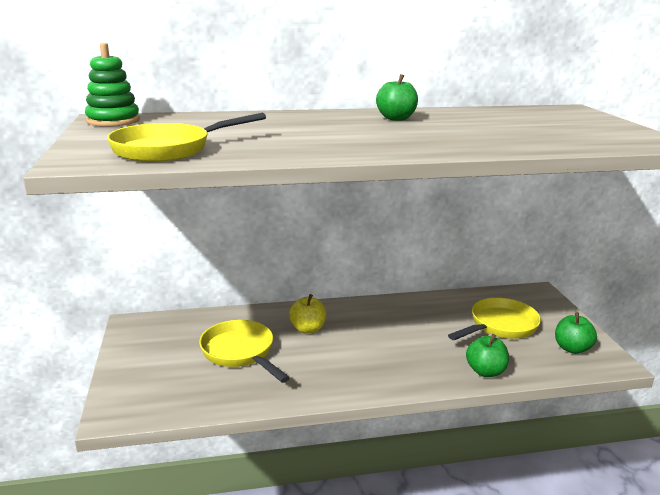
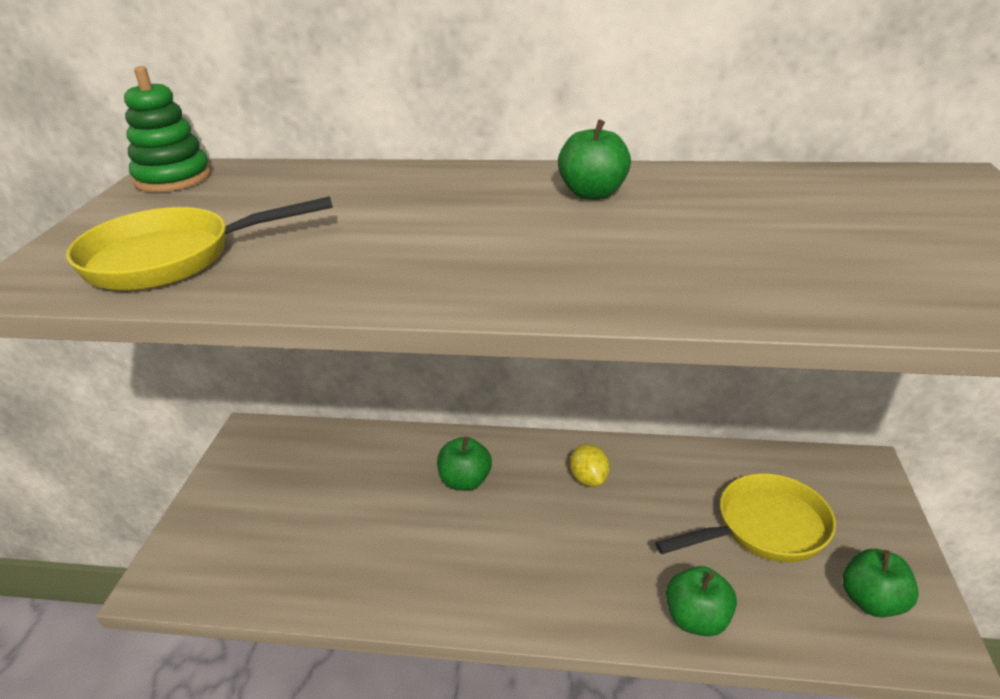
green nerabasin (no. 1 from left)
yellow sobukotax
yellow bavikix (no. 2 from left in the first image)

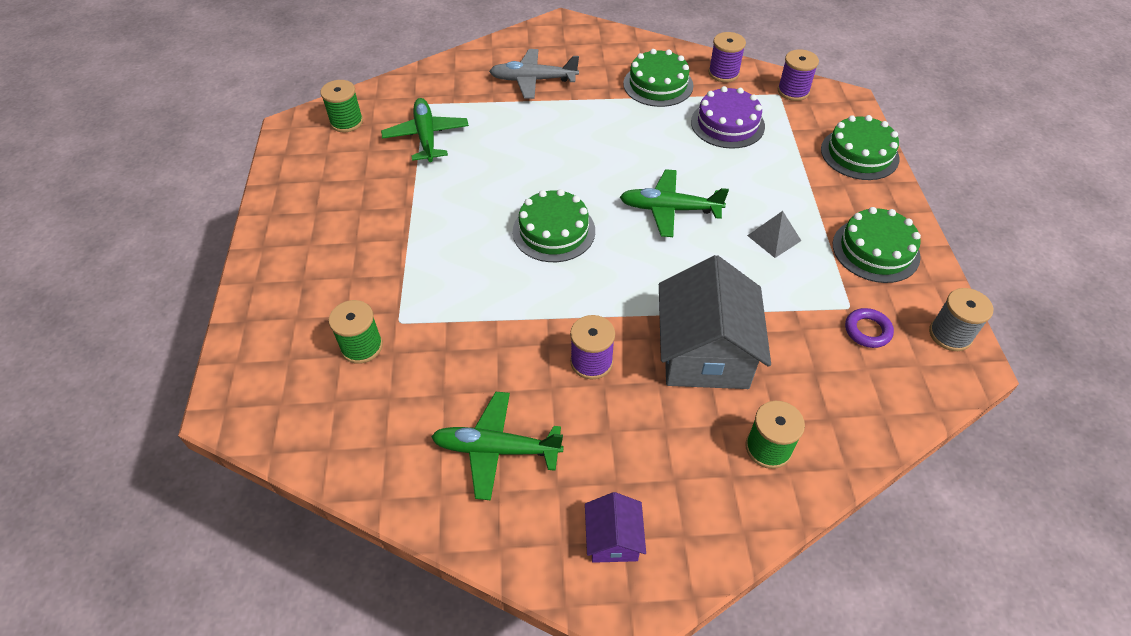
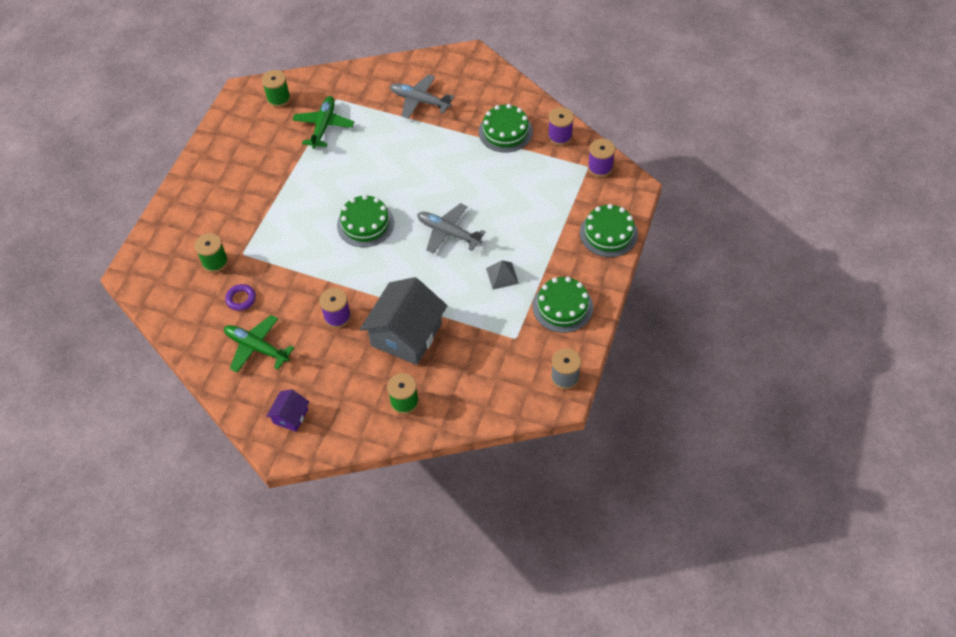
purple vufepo
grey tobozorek (no. 2 from left)
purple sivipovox

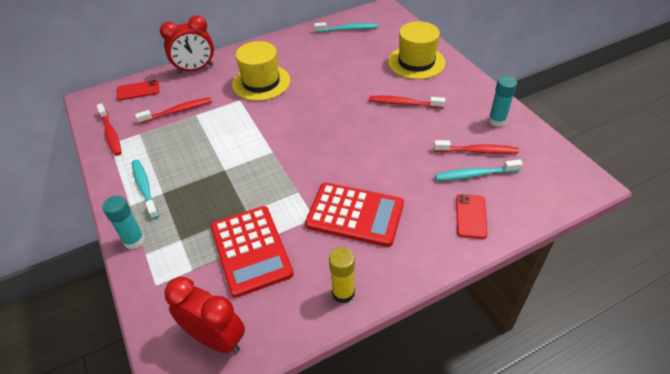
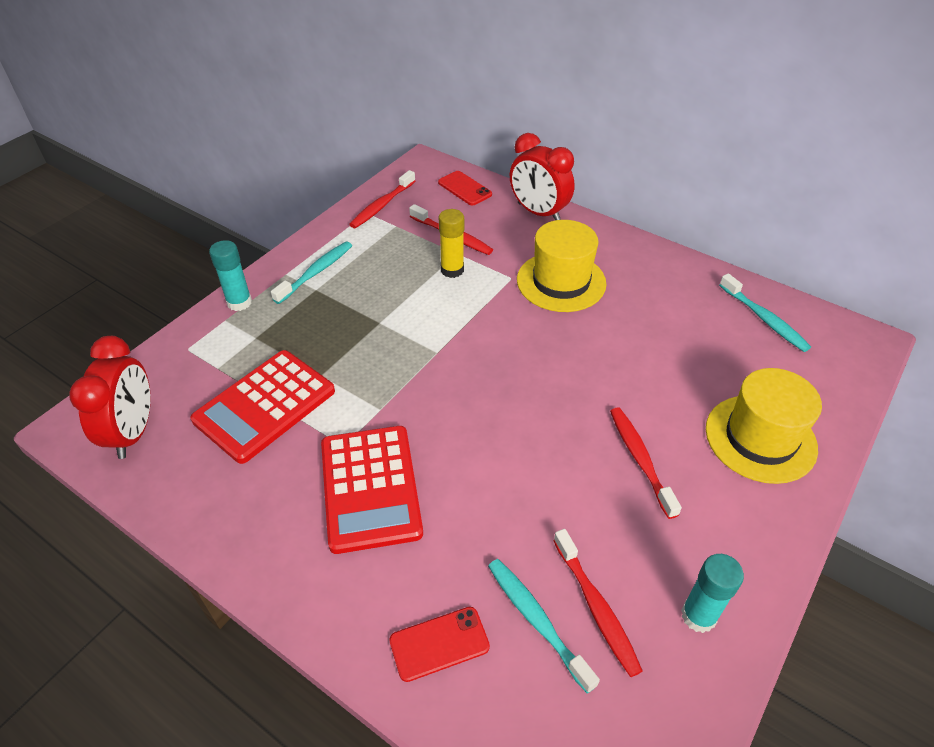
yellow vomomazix

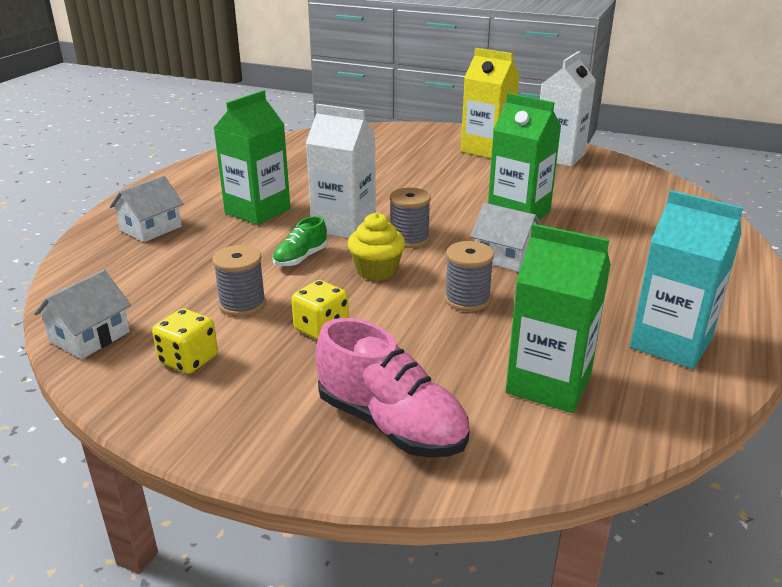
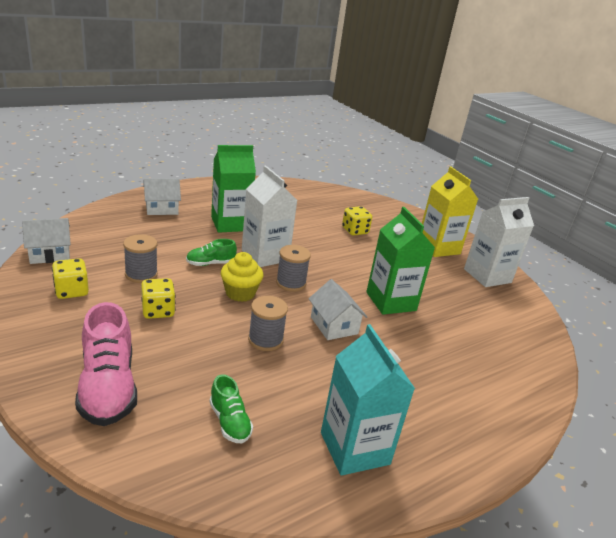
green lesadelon (no. 2 from left)
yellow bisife (no. 3 from left)

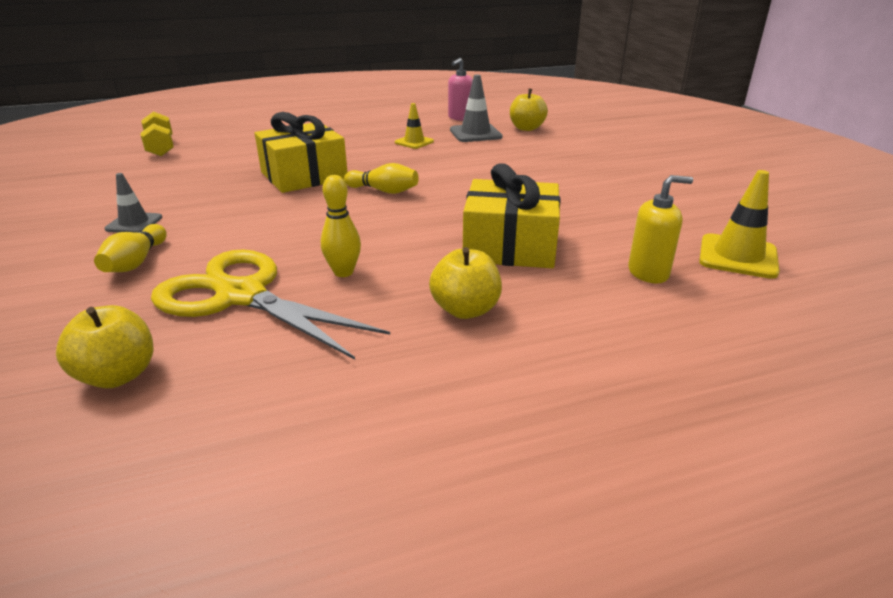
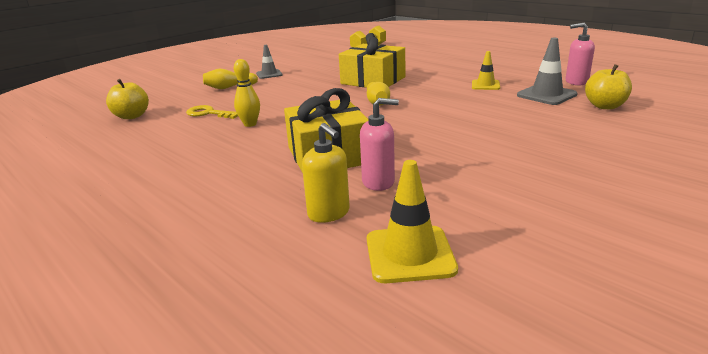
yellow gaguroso
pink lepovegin (no. 1 from left)
yellow nerabasin (no. 2 from left in the first image)

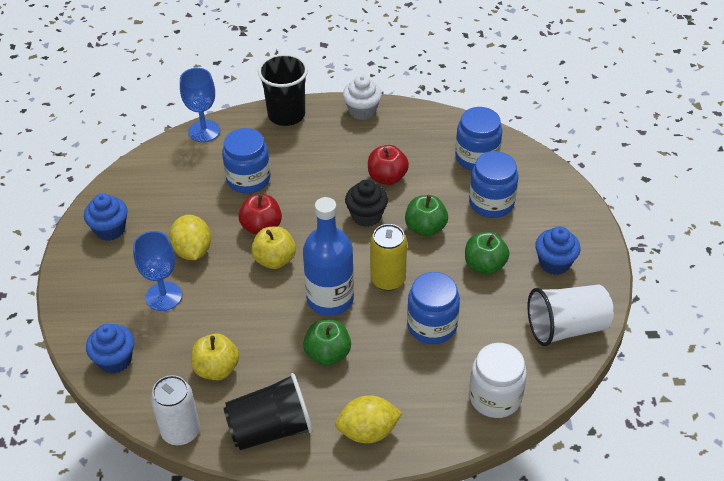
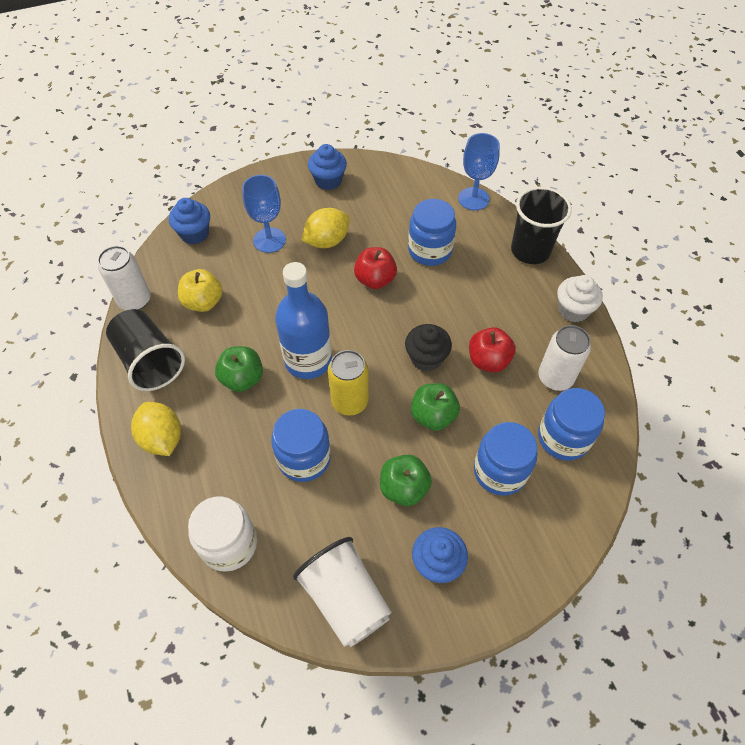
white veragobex (no. 2 from left)
yellow nerabasin (no. 2 from left in the first image)

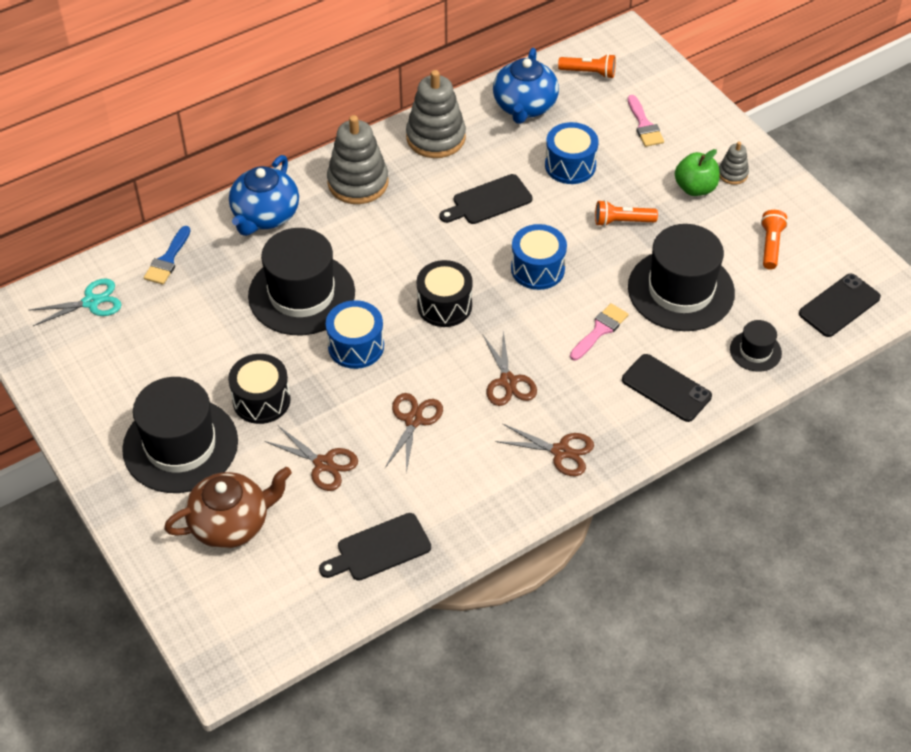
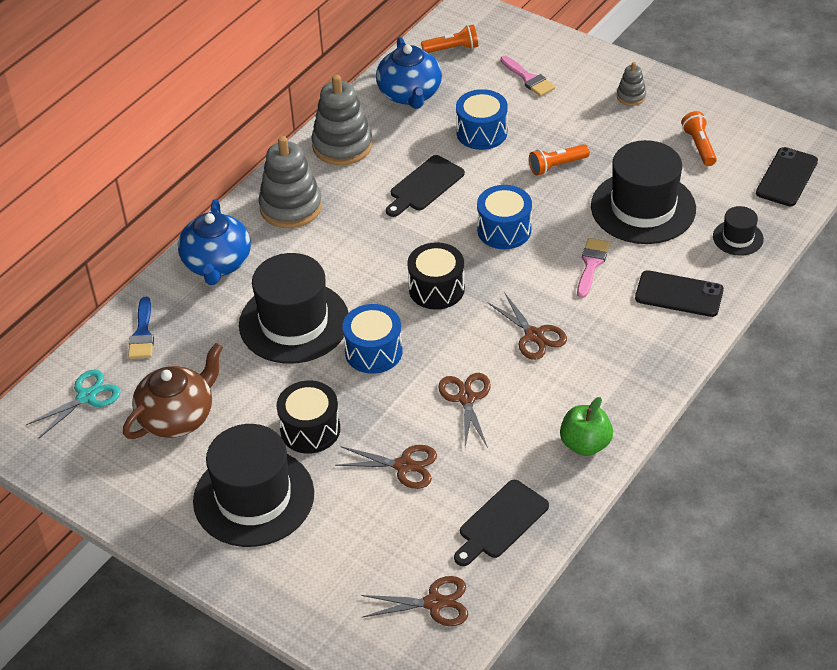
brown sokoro
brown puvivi (no. 2 from left)
green nerabasin

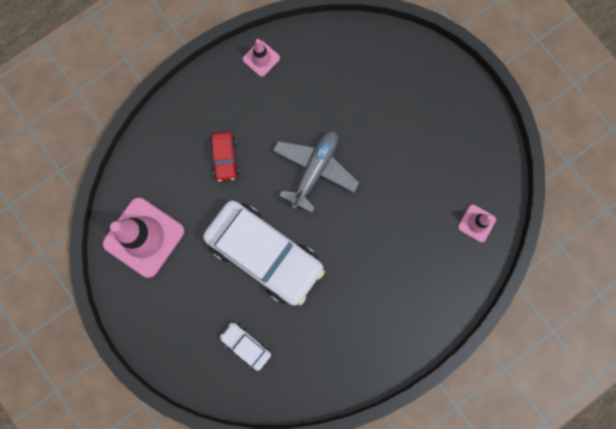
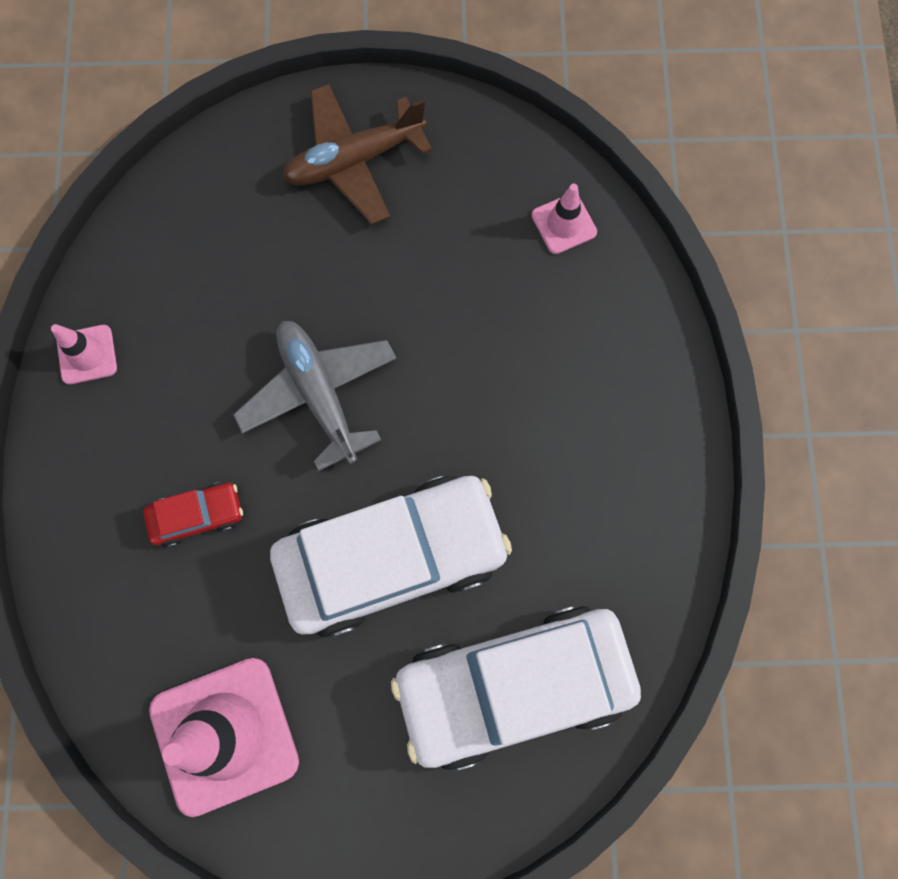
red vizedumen
brown tobozorek
white vizedumen (no. 2 from left)

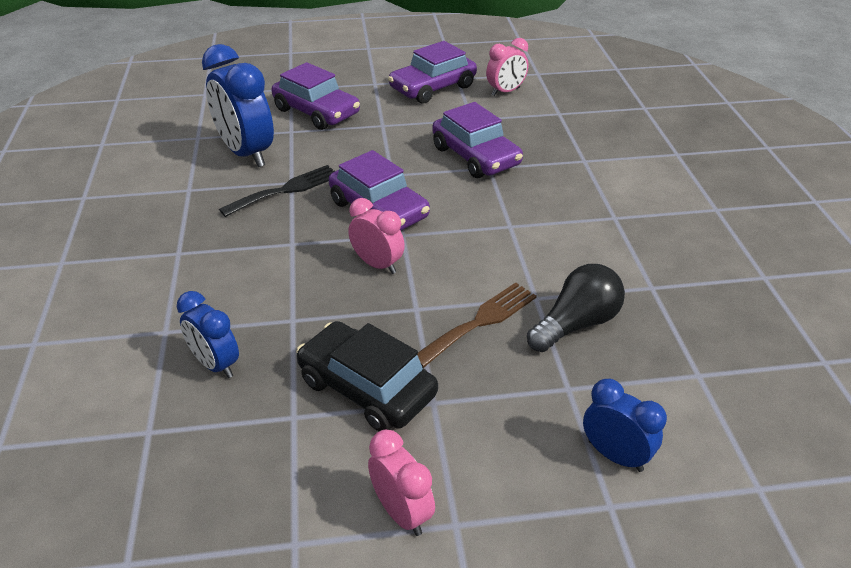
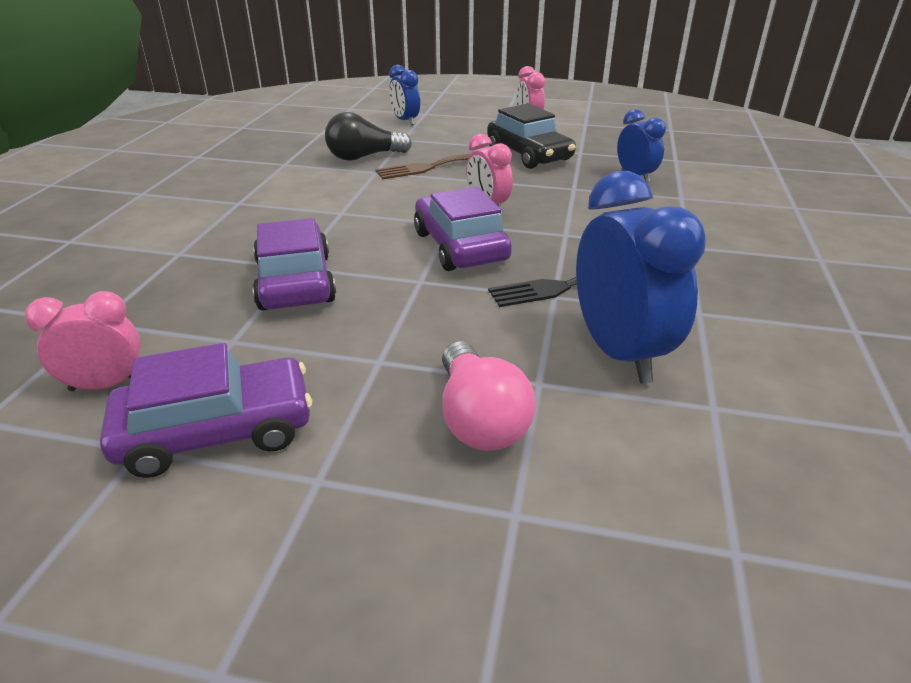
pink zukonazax

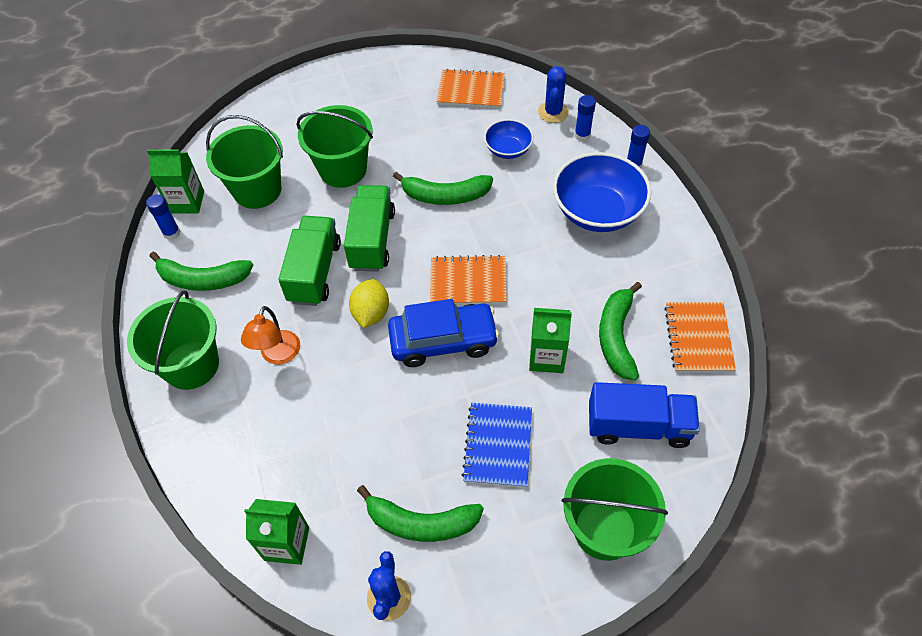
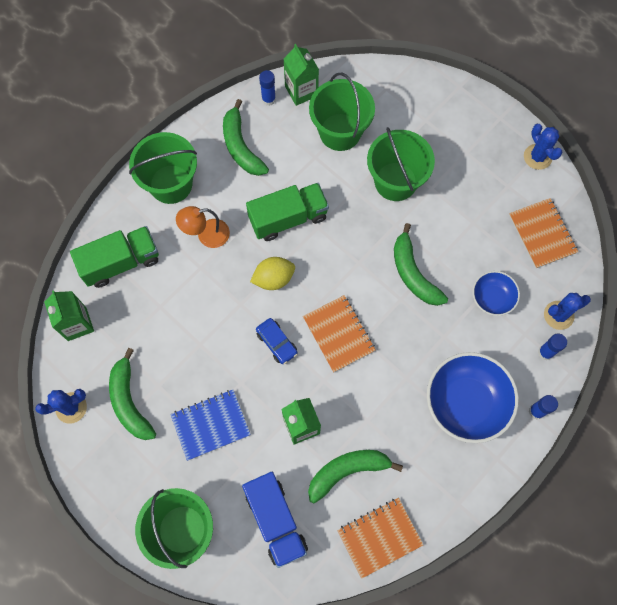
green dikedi (no. 1 from left)
blue vizedumen
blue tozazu (no. 2 from left)

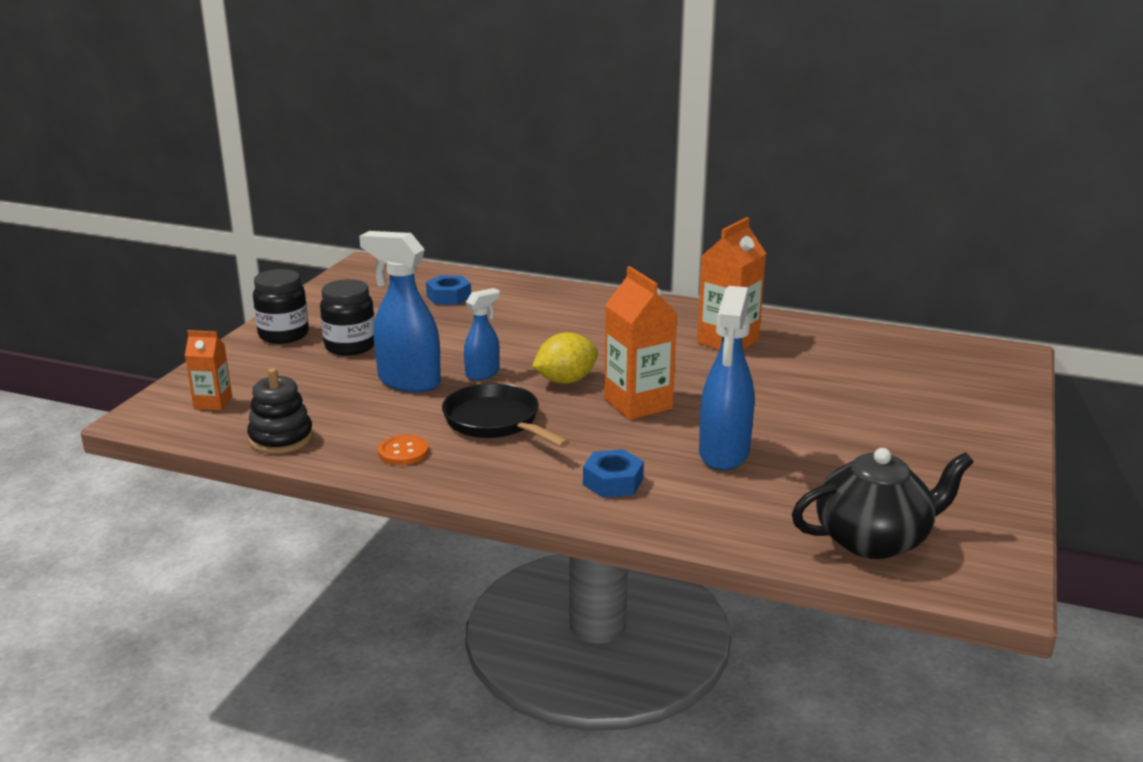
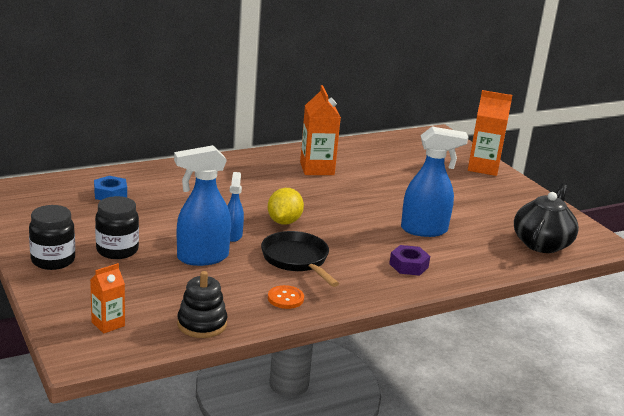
black bavikix
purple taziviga
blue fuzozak (no. 3 from left)
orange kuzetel (no. 3 from left)

